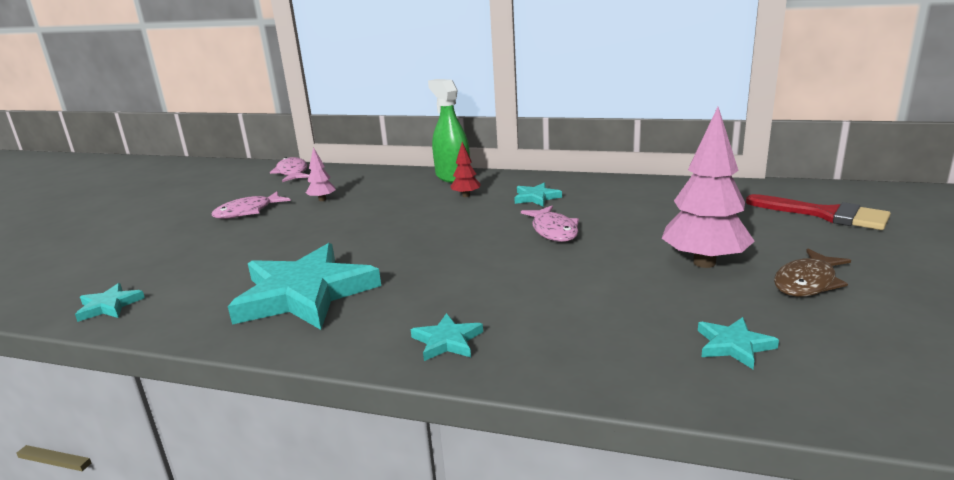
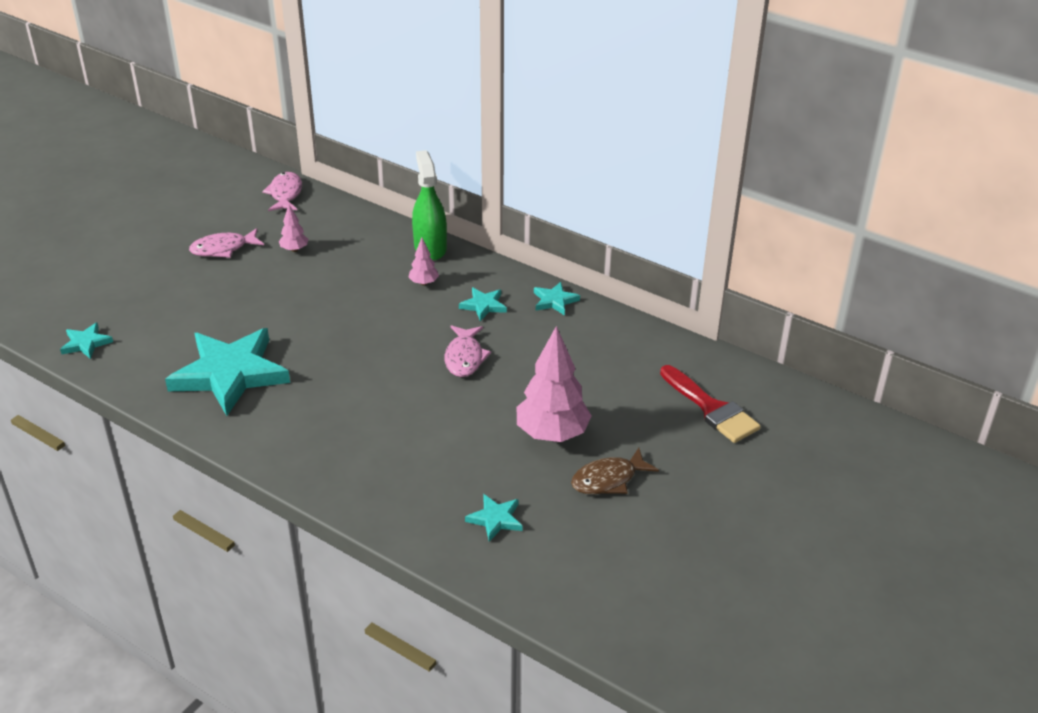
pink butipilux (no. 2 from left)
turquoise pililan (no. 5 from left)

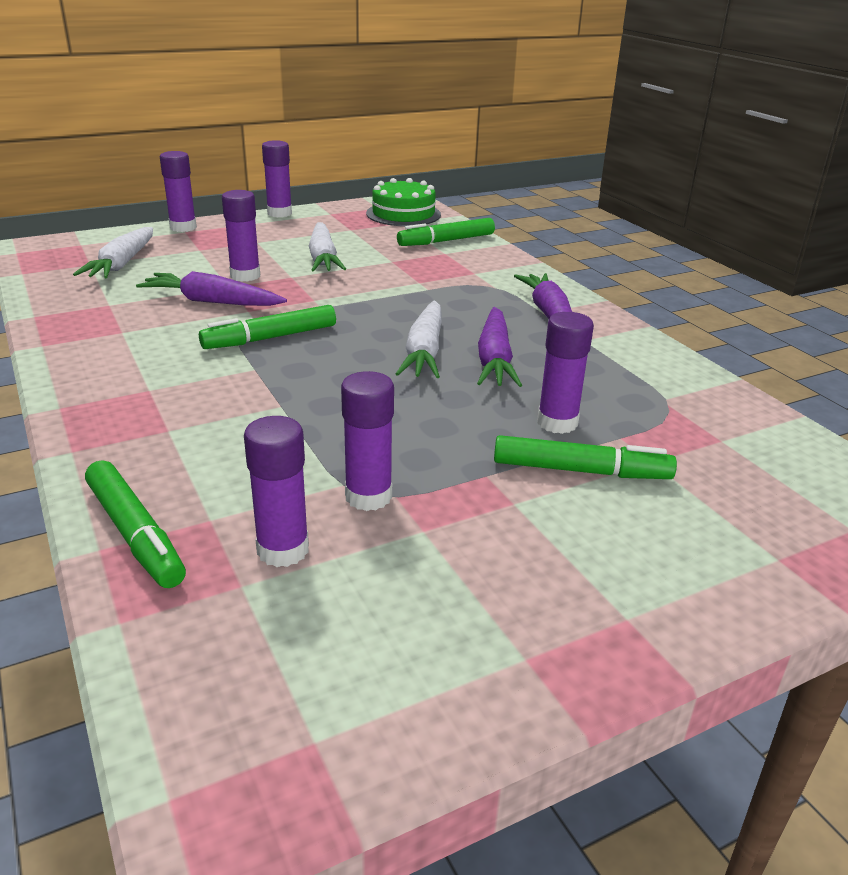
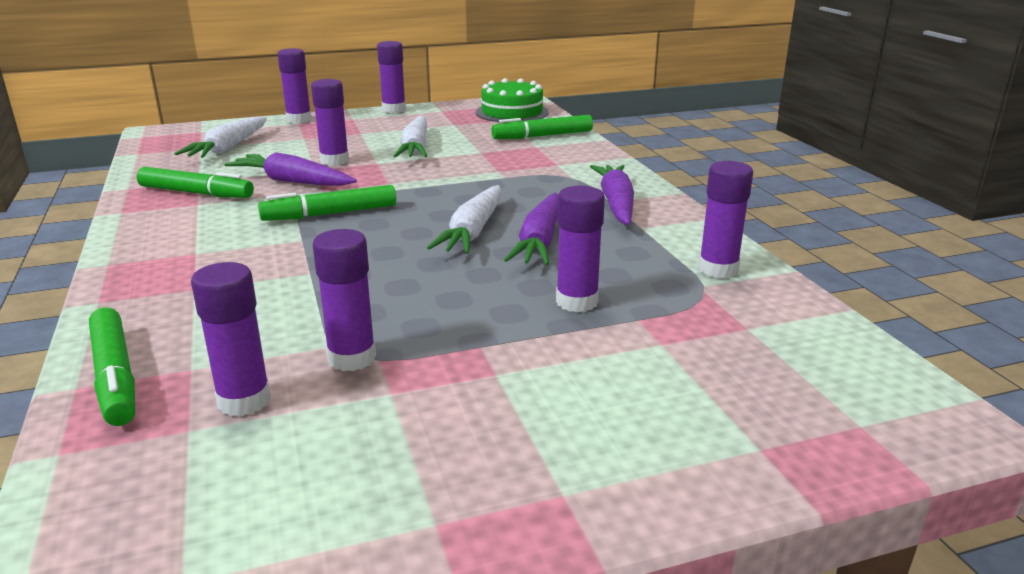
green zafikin (no. 2 from left)
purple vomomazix (no. 7 from left)

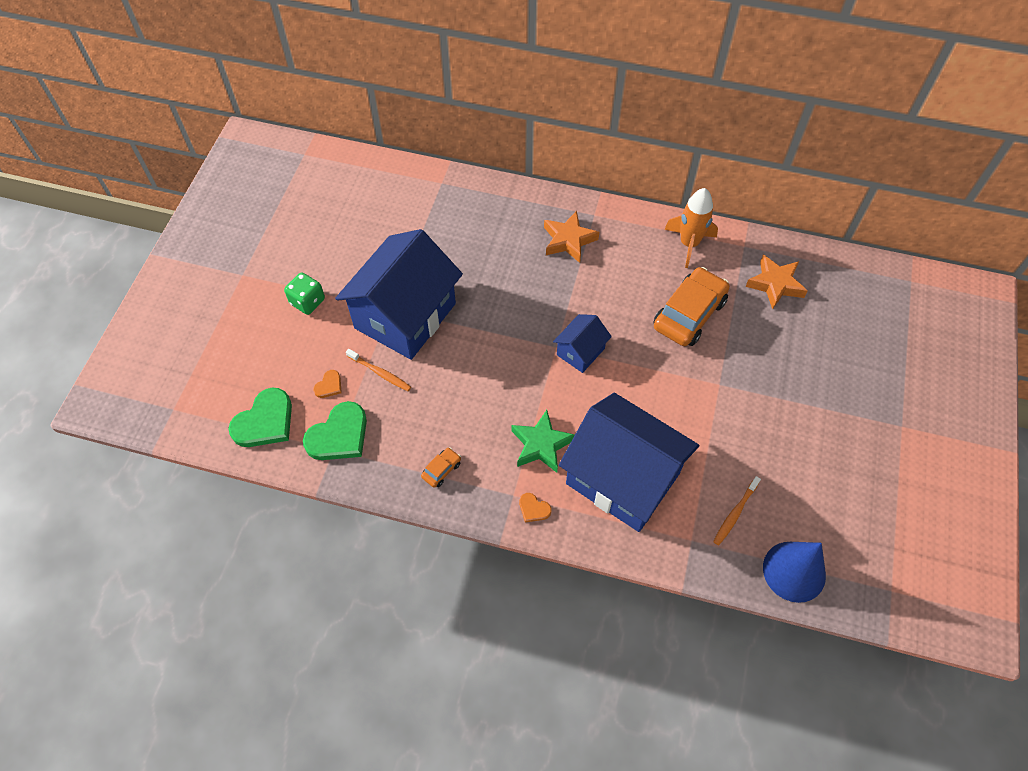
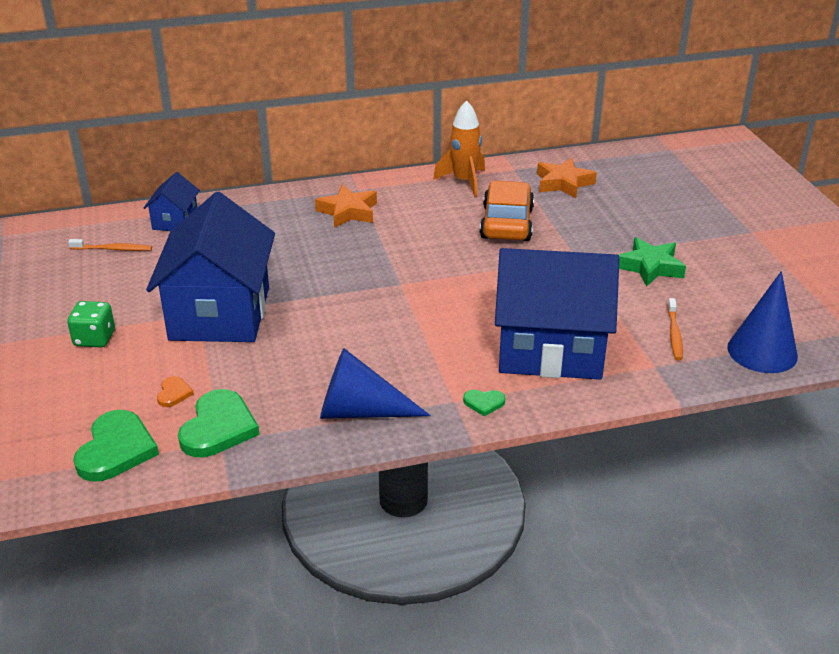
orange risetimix (no. 1 from left)
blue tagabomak (no. 1 from left)
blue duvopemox (no. 1 from left)
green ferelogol (no. 3 from left)
green pililan

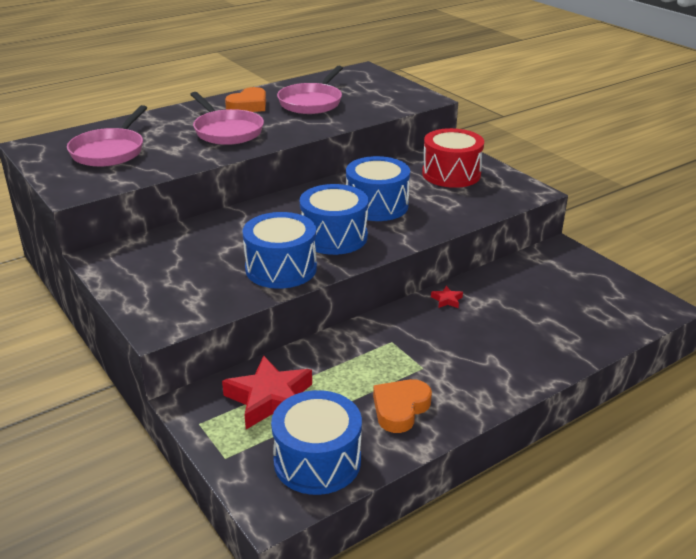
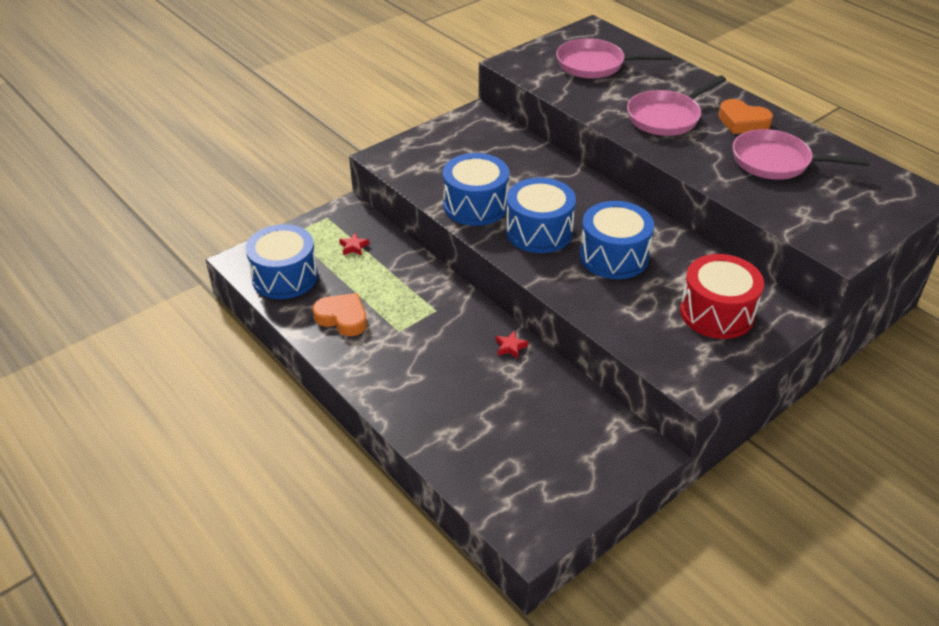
red pililan (no. 1 from left)

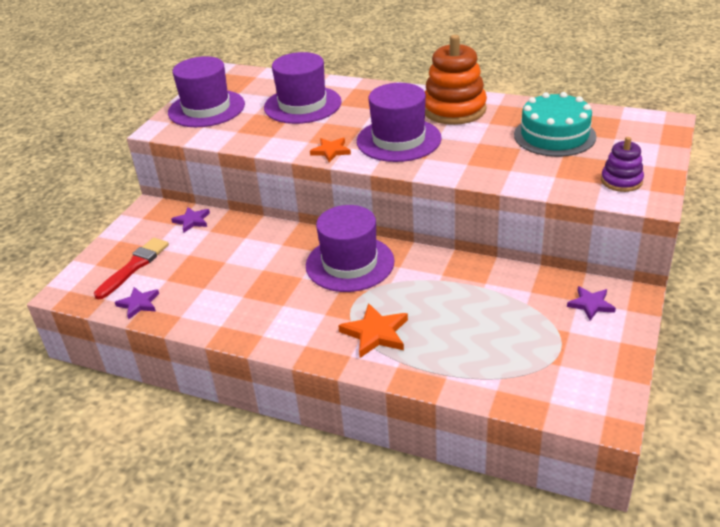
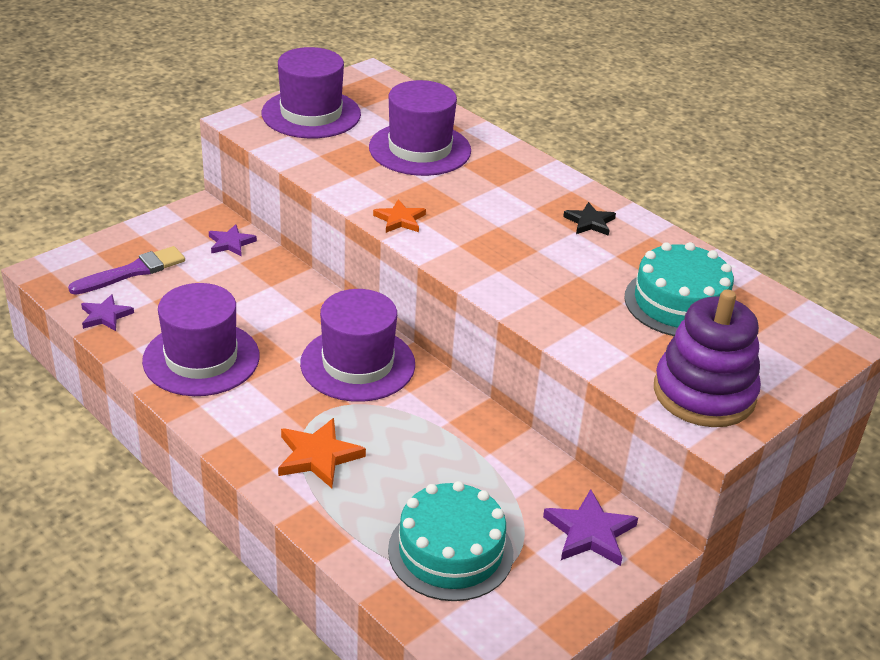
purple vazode
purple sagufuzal (no. 1 from left)
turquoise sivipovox (no. 1 from left)
purple pililan (no. 3 from left)
black pililan
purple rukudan

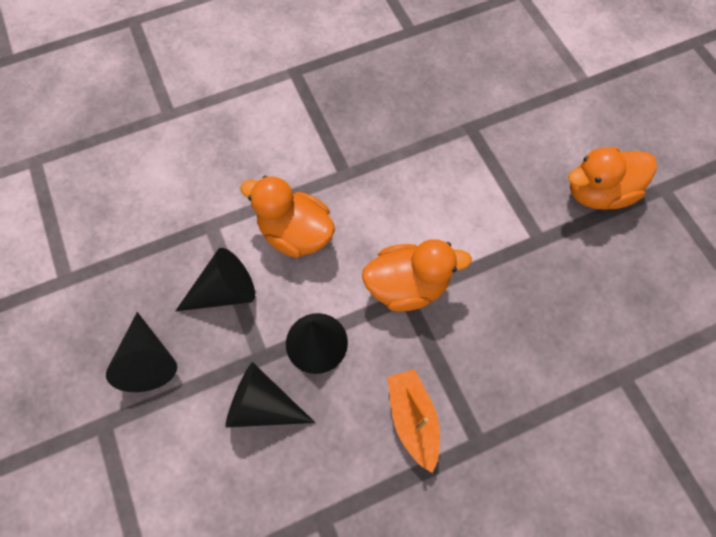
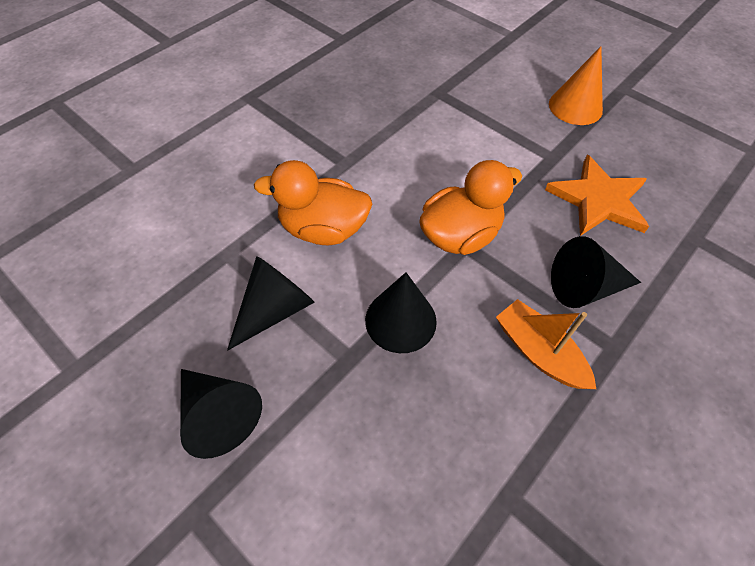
orange pililan
orange duvopemox
black duvopemox (no. 4 from left)

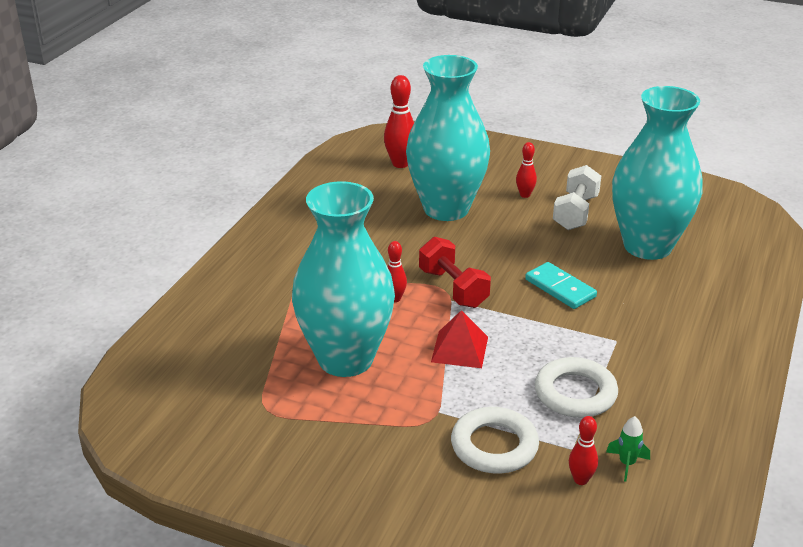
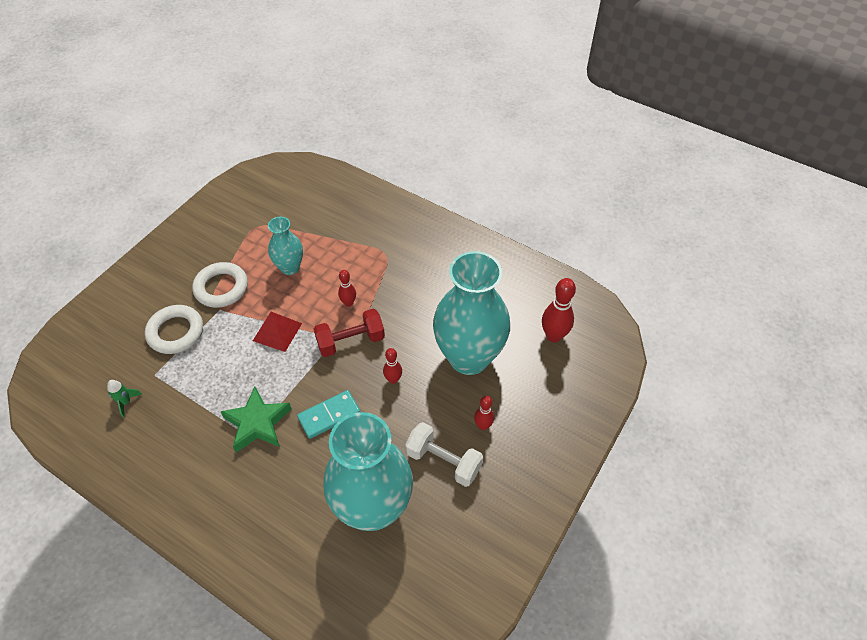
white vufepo (no. 2 from left)
green pililan
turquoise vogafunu (no. 1 from left)
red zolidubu (no. 2 from left)

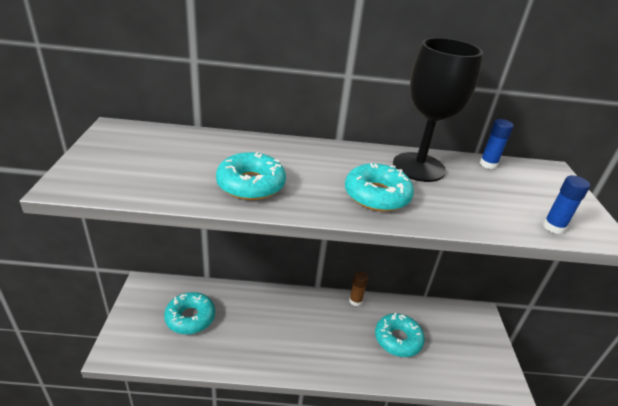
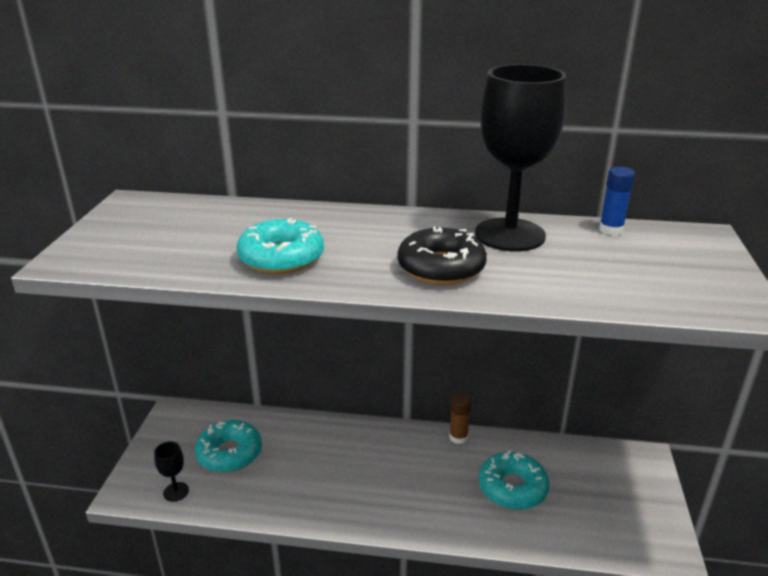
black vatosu (no. 1 from left)
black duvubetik
blue vomomazix (no. 2 from left in the first image)

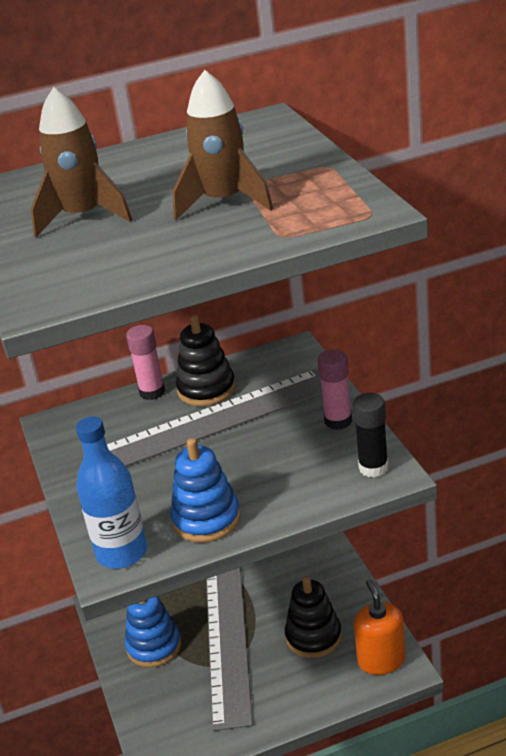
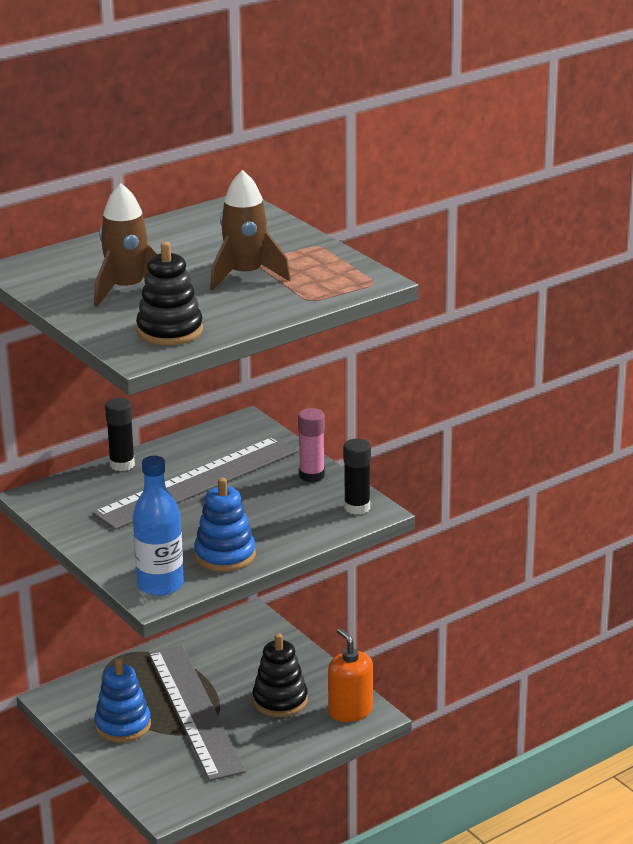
black vomomazix (no. 1 from left)
black rukudan (no. 1 from left)

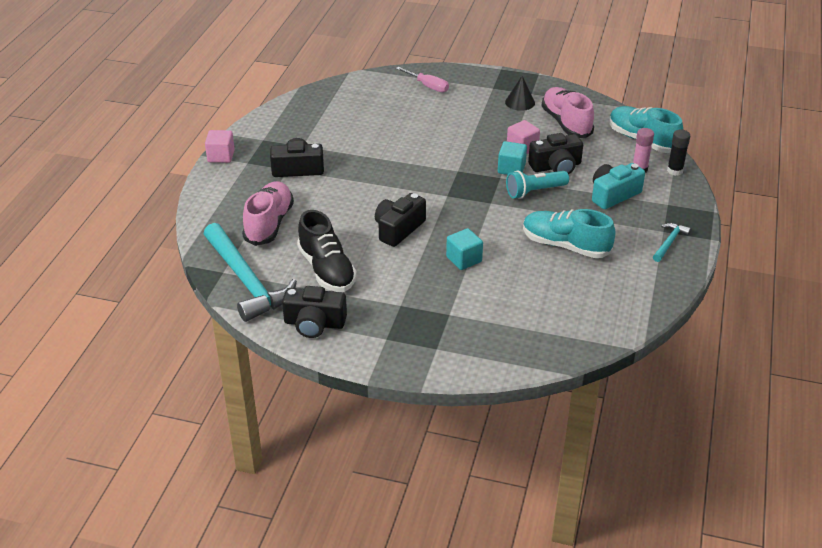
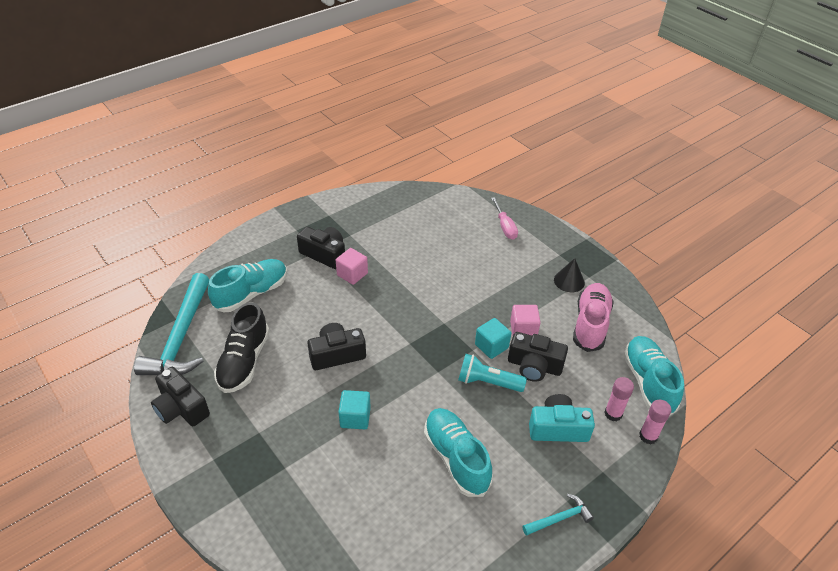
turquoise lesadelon (no. 1 from left)
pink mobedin (no. 1 from left)
pink vomomazix (no. 2 from left)

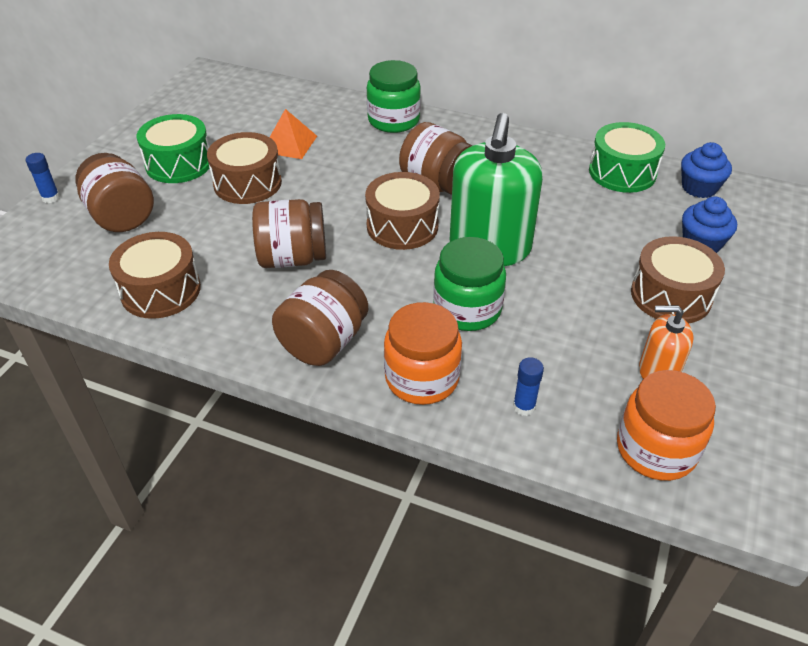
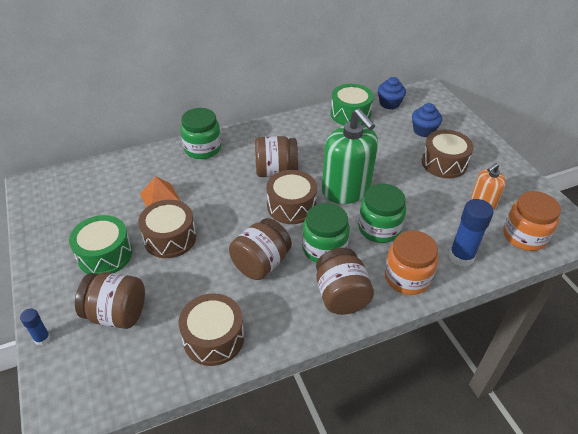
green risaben (no. 2 from left)
blue vomomazix (no. 2 from left)

